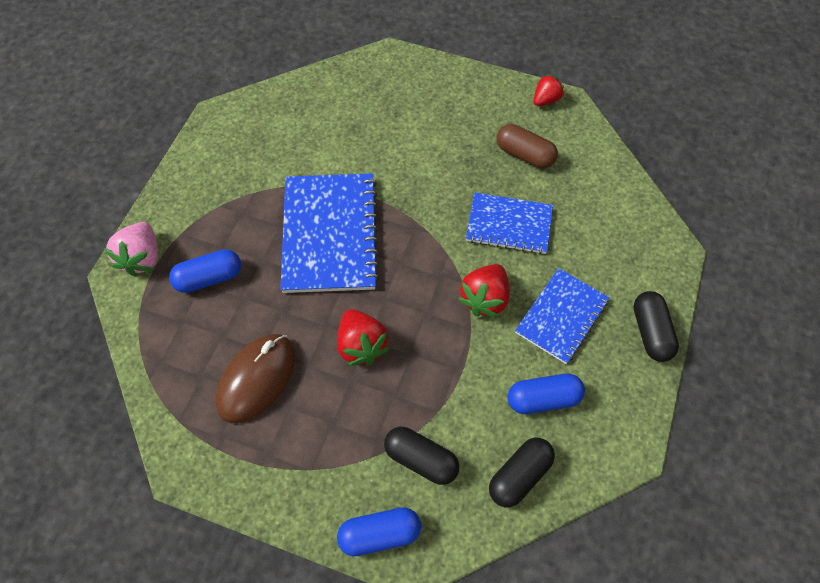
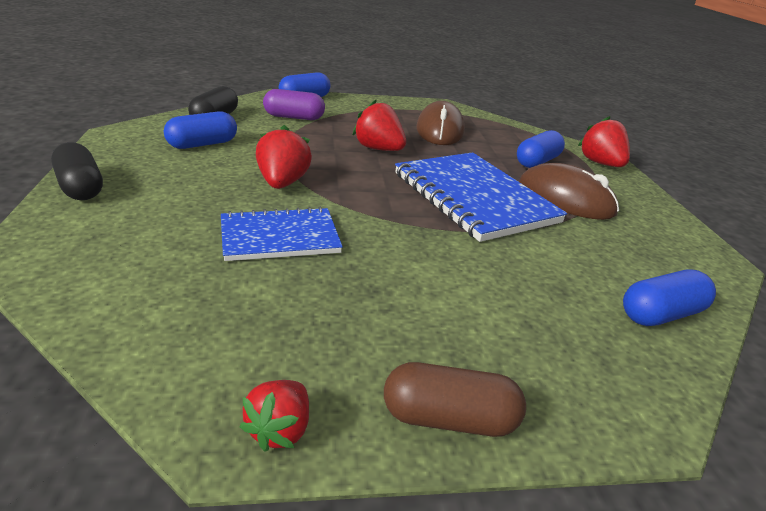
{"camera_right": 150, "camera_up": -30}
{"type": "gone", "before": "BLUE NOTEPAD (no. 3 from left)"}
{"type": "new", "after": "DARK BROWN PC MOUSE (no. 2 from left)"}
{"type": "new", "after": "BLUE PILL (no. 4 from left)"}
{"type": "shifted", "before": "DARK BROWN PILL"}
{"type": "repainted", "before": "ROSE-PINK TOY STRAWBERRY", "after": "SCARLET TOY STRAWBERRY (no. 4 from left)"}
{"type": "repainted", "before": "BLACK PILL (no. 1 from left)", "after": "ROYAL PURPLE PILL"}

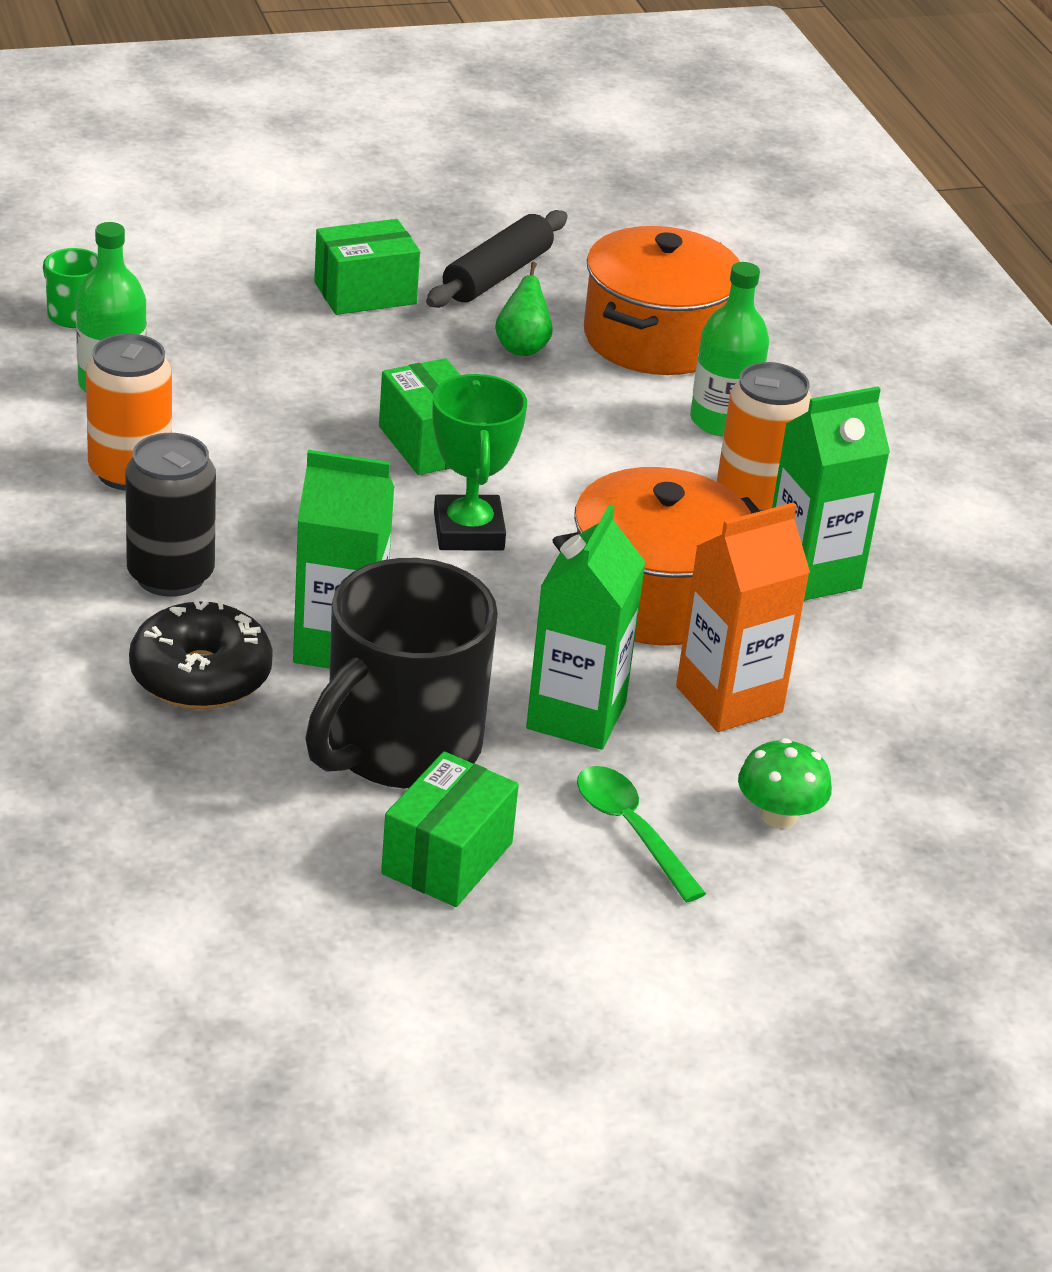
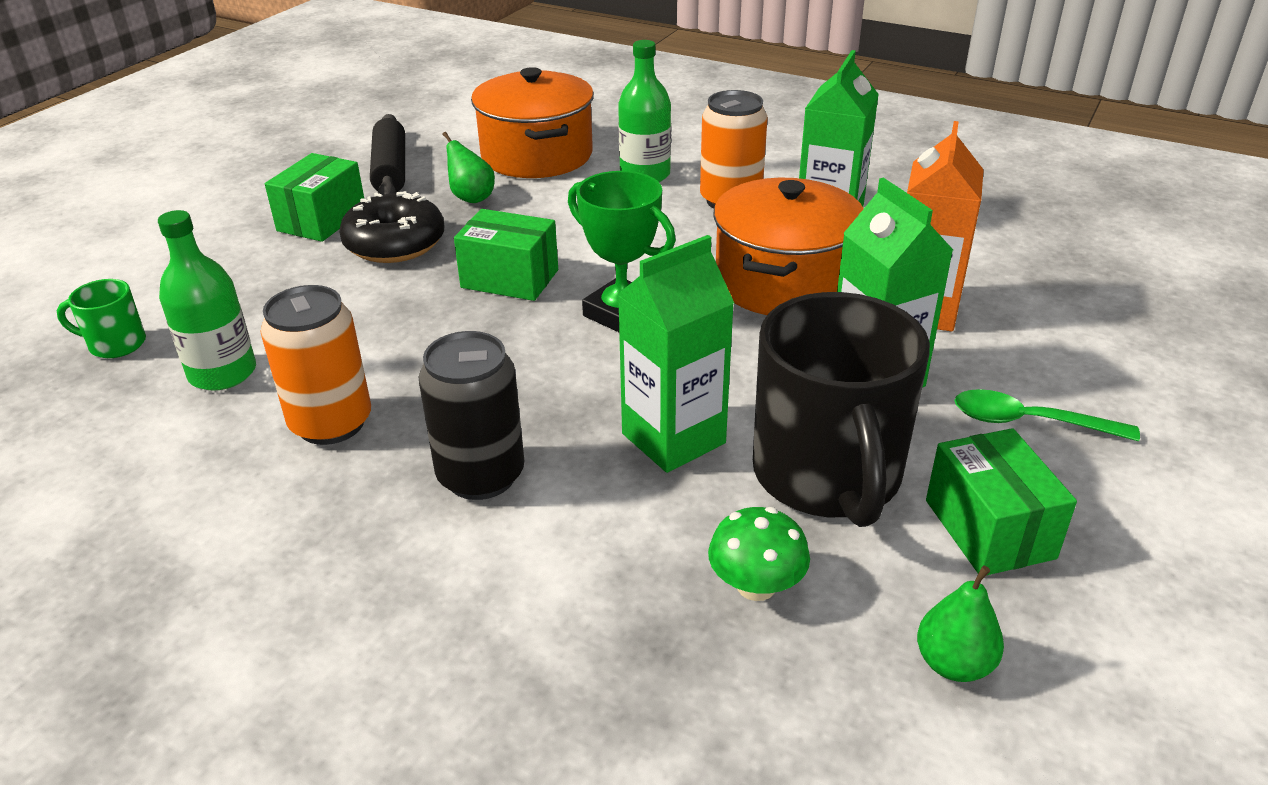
{"camera_right": -40, "camera_up": 0}
{"type": "new", "after": "EMERALD TOY PEAR (no. 2 from left)"}
{"type": "shifted", "before": "BLACK DOUGHNUT"}
{"type": "shifted", "before": "EMERALD MUSHROOM"}

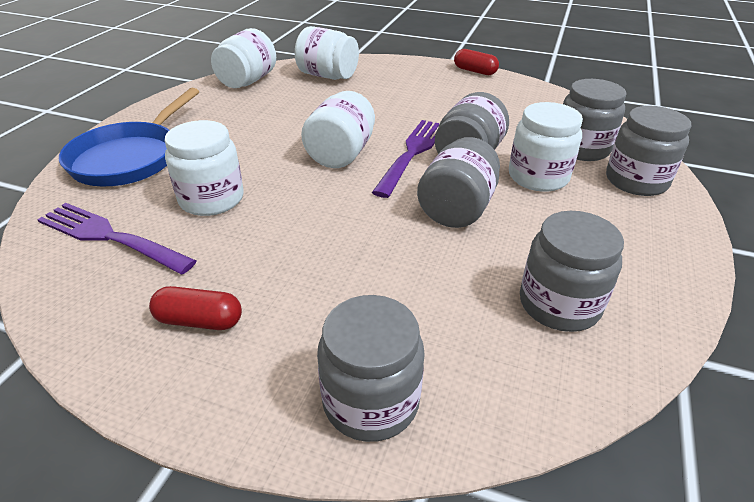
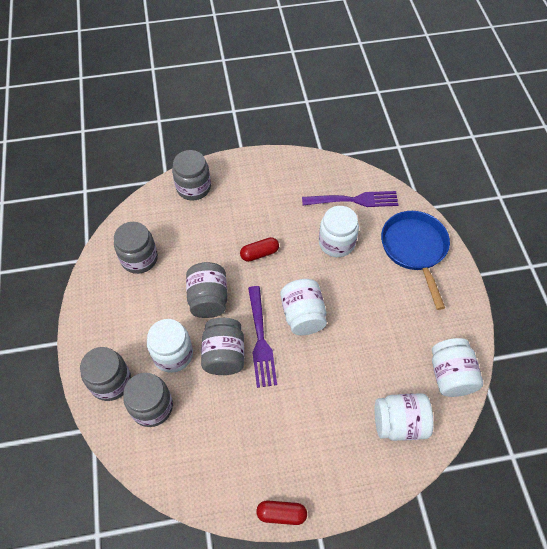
{"camera_right": 150, "camera_up": 20}
{"type": "shifted", "before": "SCARLET PILL (no. 1 from left)"}

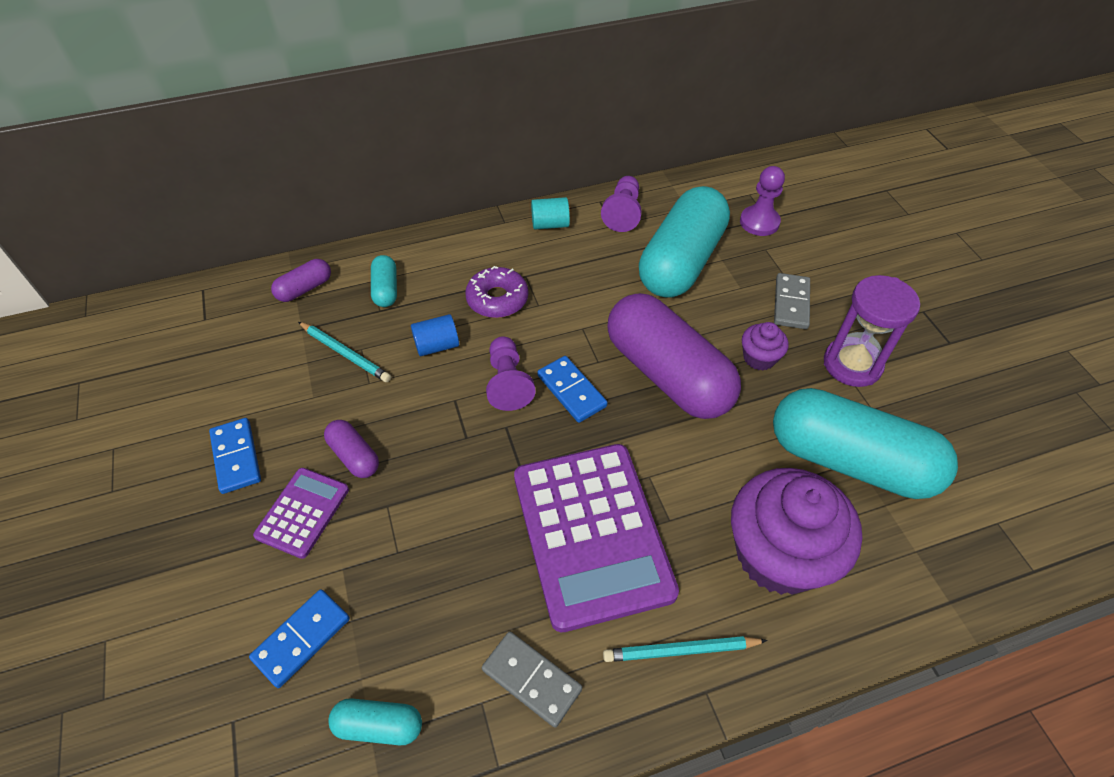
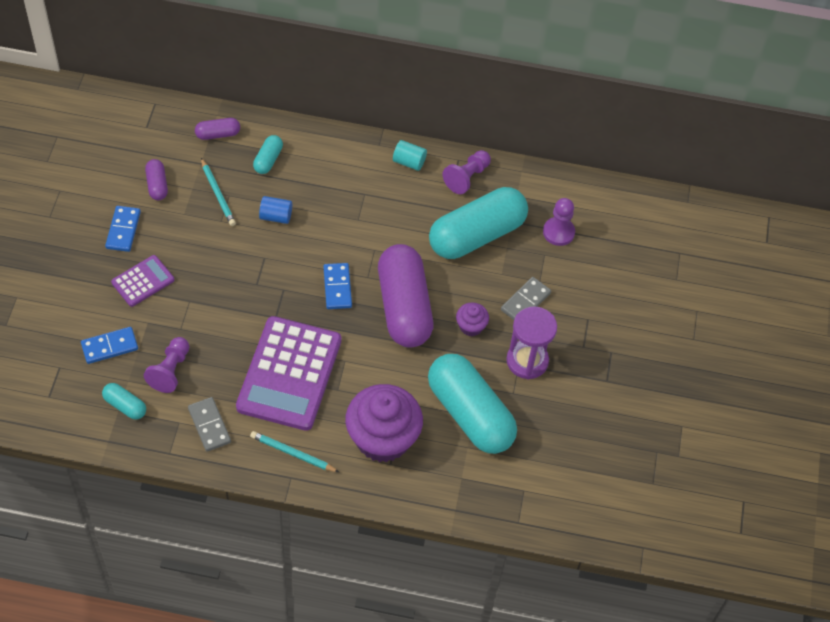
{"camera_right": 25, "camera_up": 5}
{"type": "gone", "before": "ROYAL PURPLE DOUGHNUT"}
{"type": "shifted", "before": "ROYAL PURPLE PILL (no. 2 from left in the first image)", "after": "ROYAL PURPLE PILL (no. 1 from left)"}
{"type": "shifted", "before": "ROYAL PURPLE CHESS PAWN (no. 1 from left)"}

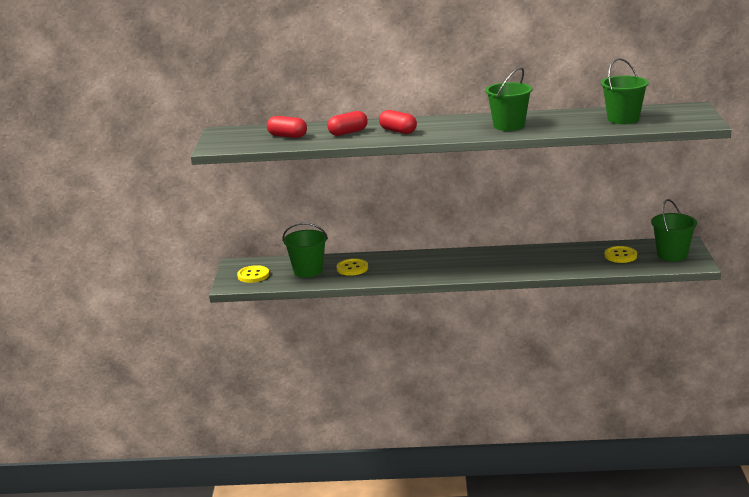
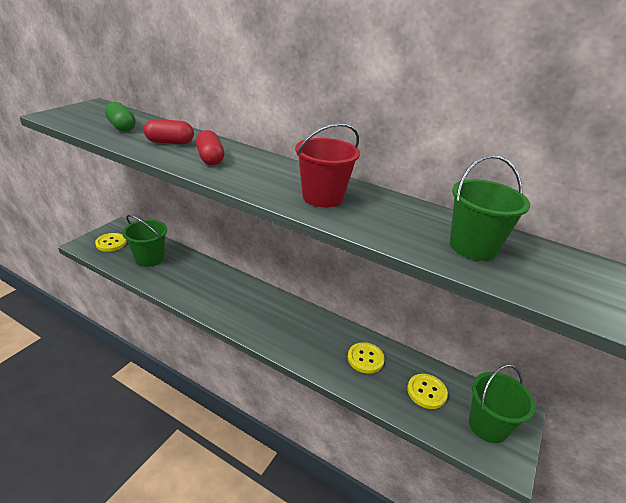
{"camera_right": 25, "camera_up": 10}
{"type": "shifted", "before": "GOLDEN SHIRT BUTTON (no. 2 from left)"}
{"type": "repainted", "before": "SCARLET PILL (no. 1 from left)", "after": "EMERALD PILL"}
{"type": "repainted", "before": "EMERALD SAND BUCKET (no. 2 from left)", "after": "SCARLET SAND BUCKET"}

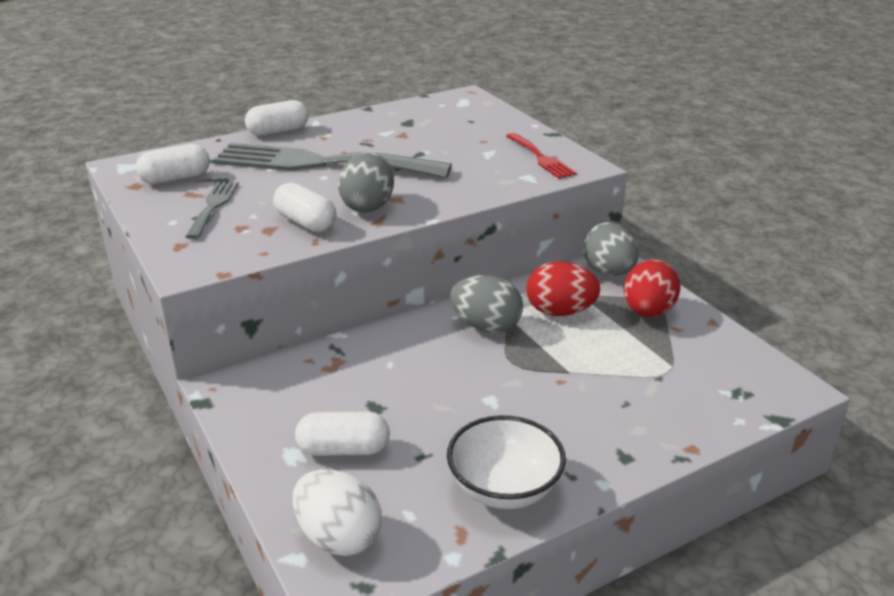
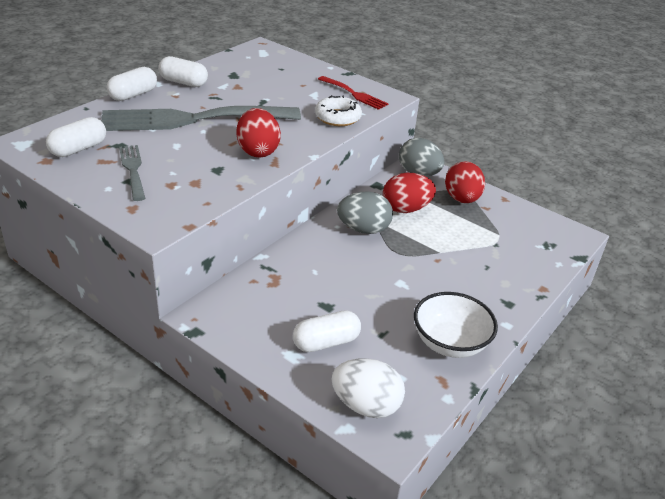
{"camera_right": -25, "camera_up": 5}
{"type": "new", "after": "SNOW-WHITE DOUGHNUT"}
{"type": "shifted", "before": "SNOW-WHITE PILL (no. 3 from left)"}
{"type": "repainted", "before": "GREY TOY EGG (no. 1 from left)", "after": "SCARLET TOY EGG (no. 1 from left)"}

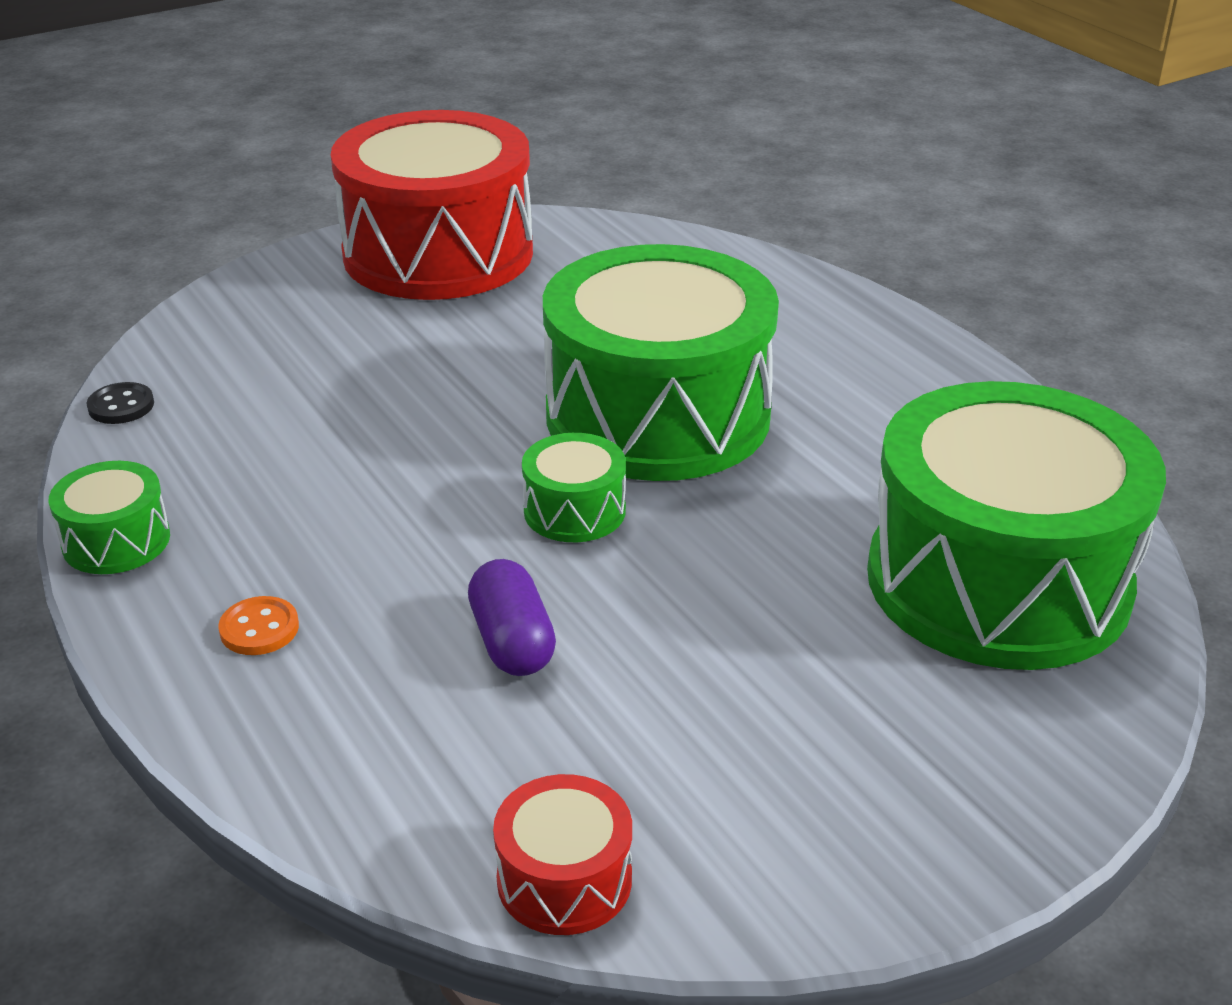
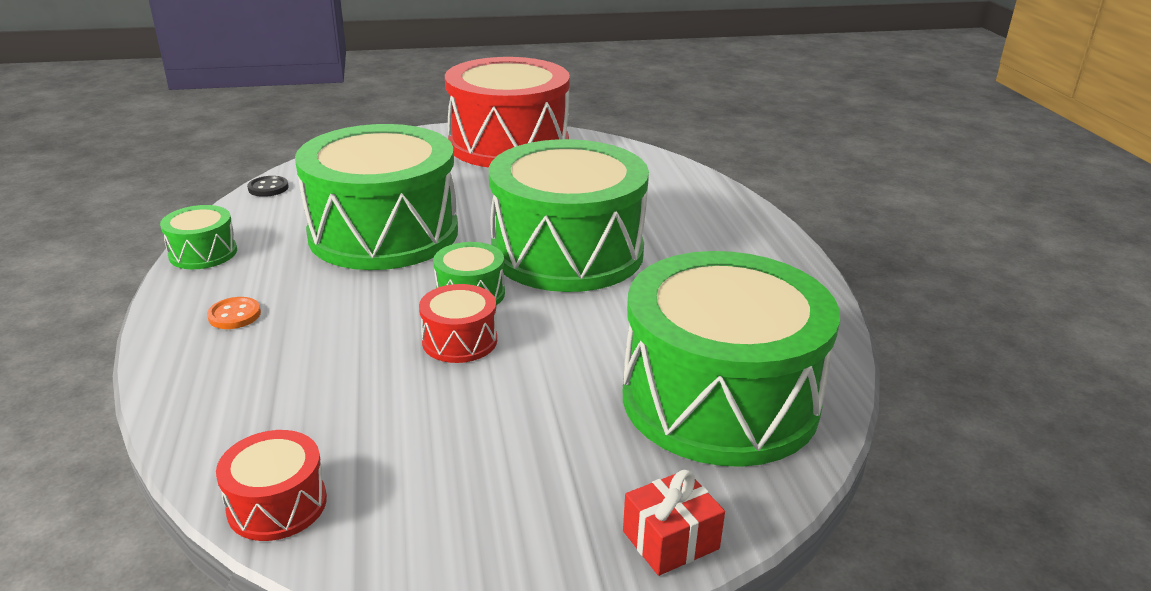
{"camera_right": 20, "camera_up": -5}
{"type": "gone", "before": "ROYAL PURPLE PILL"}
{"type": "new", "after": "EMERALD TOY DRUM (no. 2 from left)"}
{"type": "new", "after": "SCARLET TOY DRUM (no. 2 from left)"}
{"type": "new", "after": "SCARLET PRESENT"}

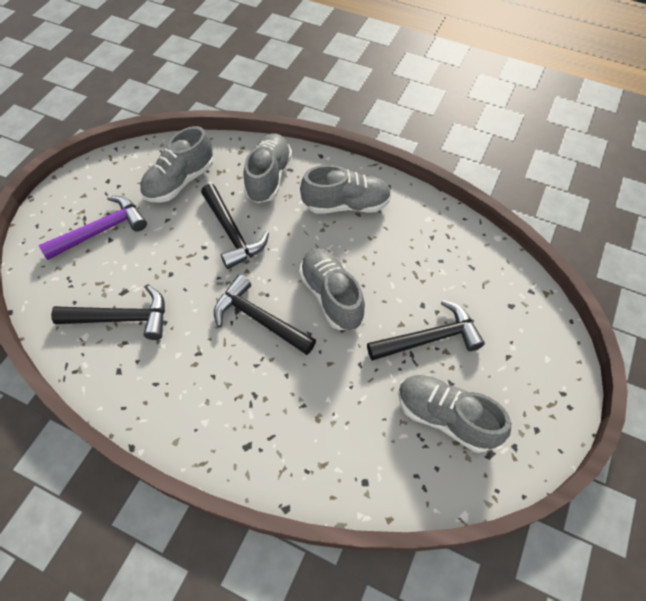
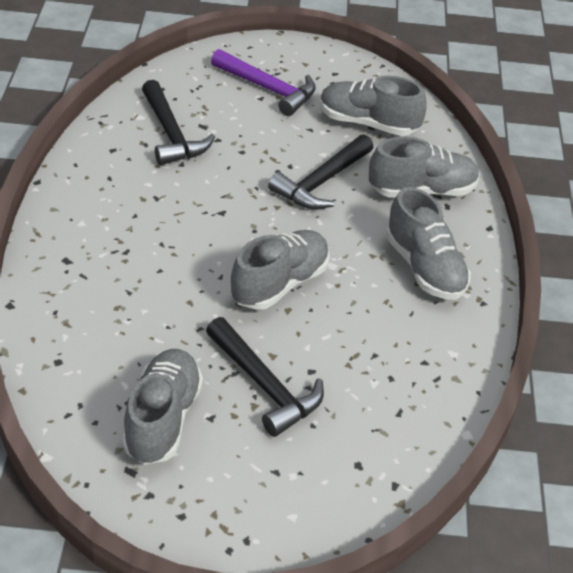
{"camera_right": 65, "camera_up": -15}
{"type": "gone", "before": "BLACK CARPENTER'S HAMMER (no. 3 from left)"}

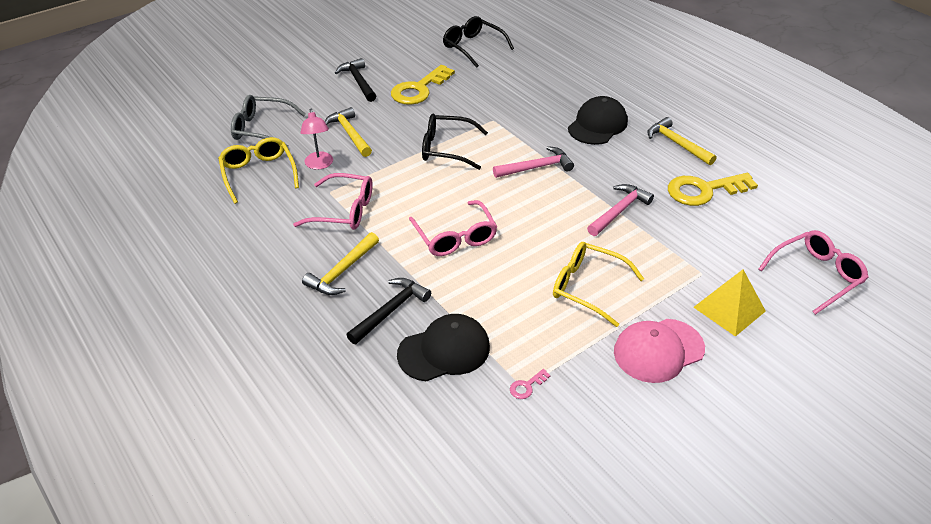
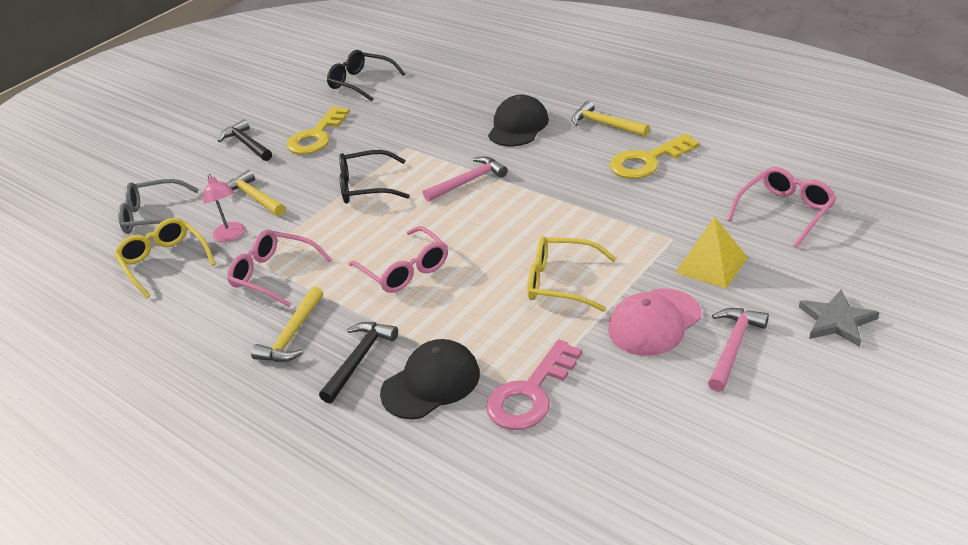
{"camera_right": -10, "camera_up": -5}
{"type": "new", "after": "GREY STAR"}
{"type": "shifted", "before": "ROSE-PINK CARPENTER'S HAMMER (no. 2 from left)"}
{"type": "rotated", "before": "ROSE-PINK GLASSES (no. 1 from left)", "turn": -150}
{"type": "scaled", "before": "ROSE-PINK LATCHKEY", "scale": 2.5}

